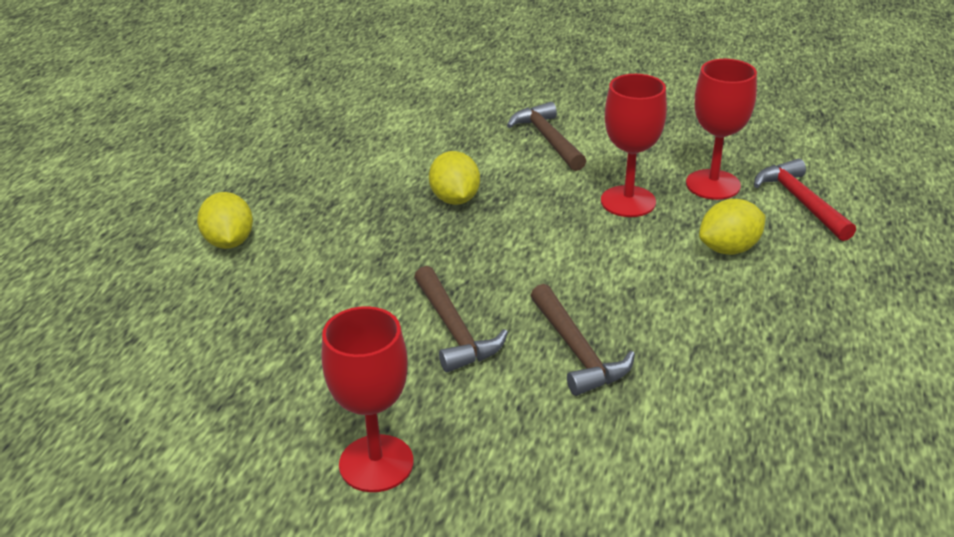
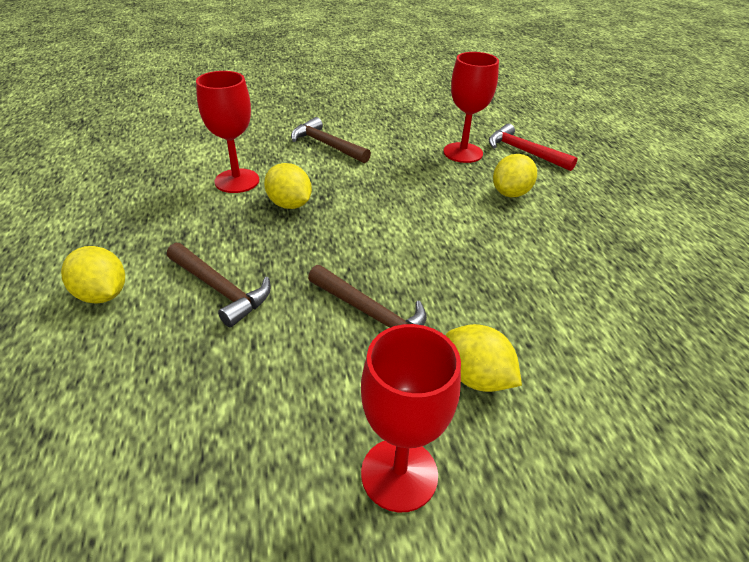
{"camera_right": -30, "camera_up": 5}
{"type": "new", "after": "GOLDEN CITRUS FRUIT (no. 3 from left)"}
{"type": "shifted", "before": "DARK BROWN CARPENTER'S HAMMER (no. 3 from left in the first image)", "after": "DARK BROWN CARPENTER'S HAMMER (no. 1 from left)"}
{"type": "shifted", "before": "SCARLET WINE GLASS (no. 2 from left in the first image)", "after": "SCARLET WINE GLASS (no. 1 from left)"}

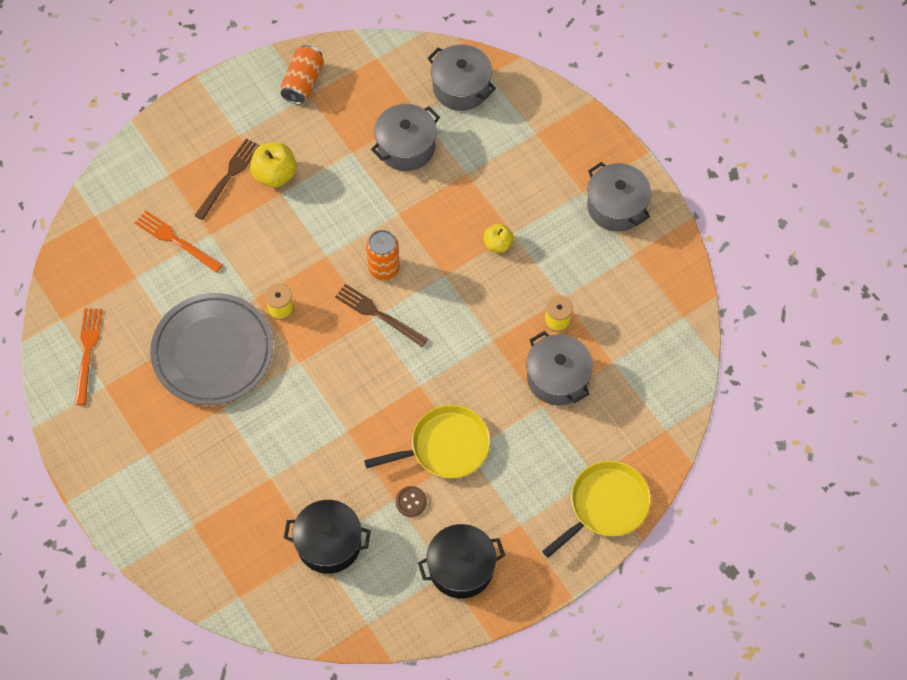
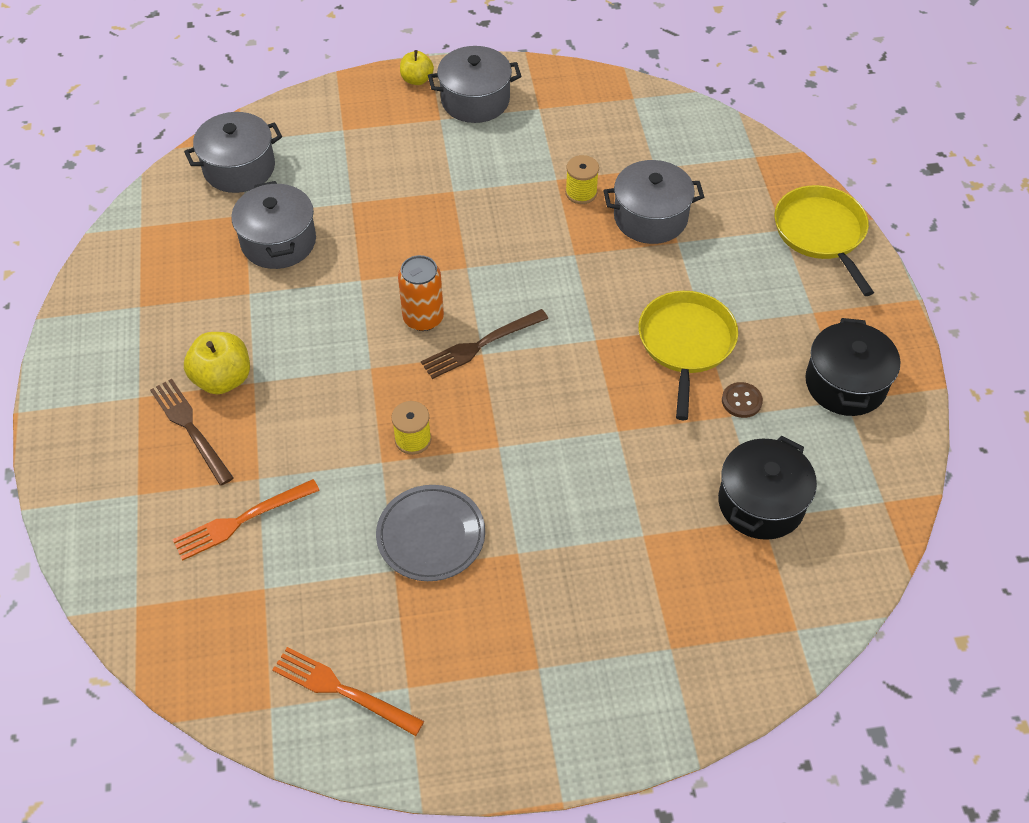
{"camera_right": -65, "camera_up": -10}
{"type": "gone", "before": "ORANGE TIN (no. 1 from left)"}
{"type": "shifted", "before": "GOLDEN TOY APPLE (no. 2 from left)"}
{"type": "scaled", "before": "GREY FLAT DISH", "scale": 0.62}

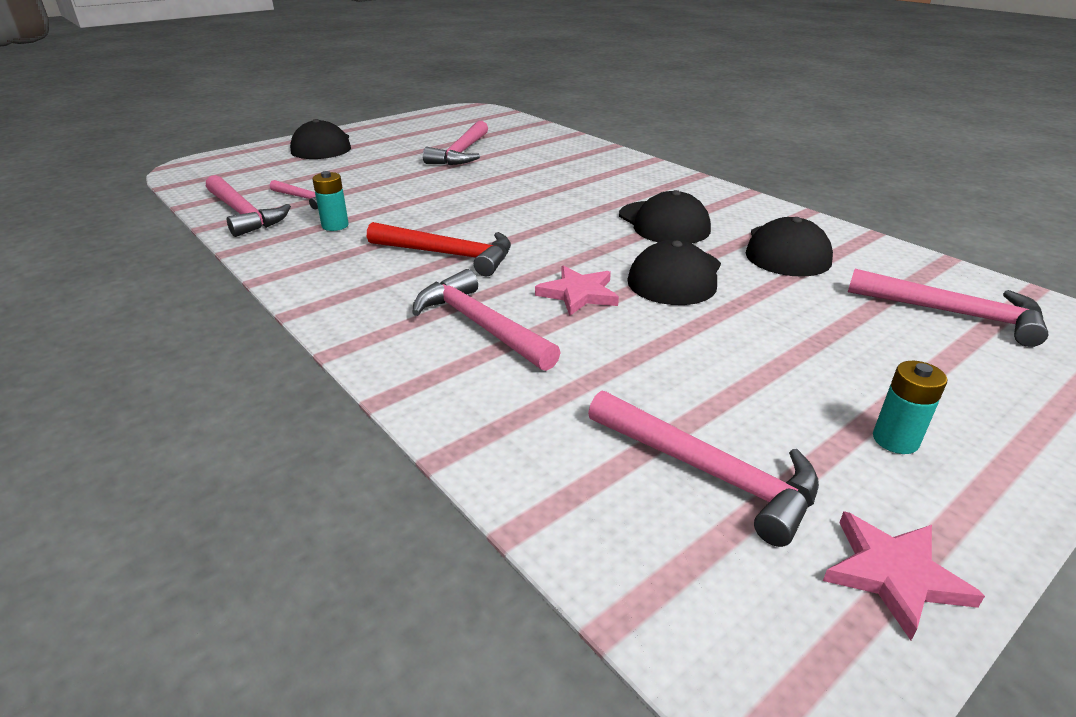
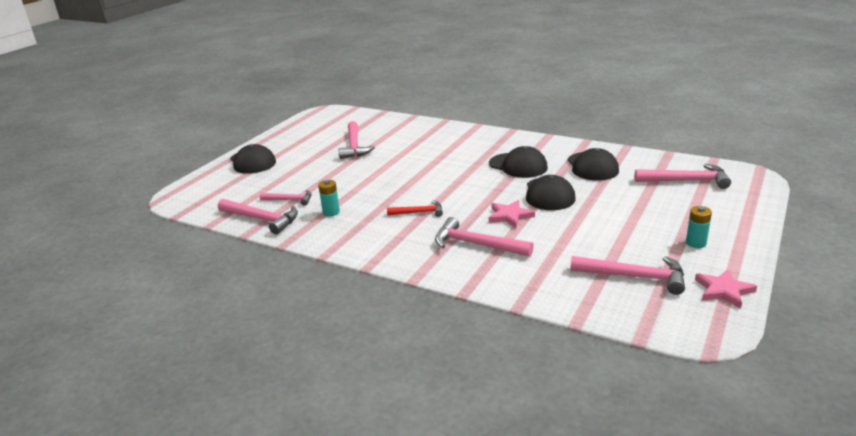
{"camera_right": -20, "camera_up": -5}
{"type": "scaled", "before": "SCARLET CARPENTER'S HAMMER", "scale": 0.61}

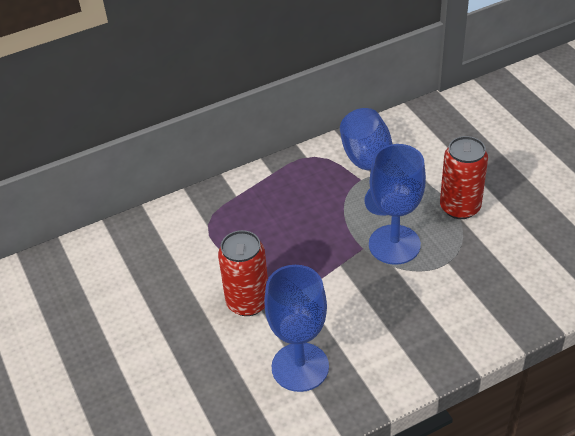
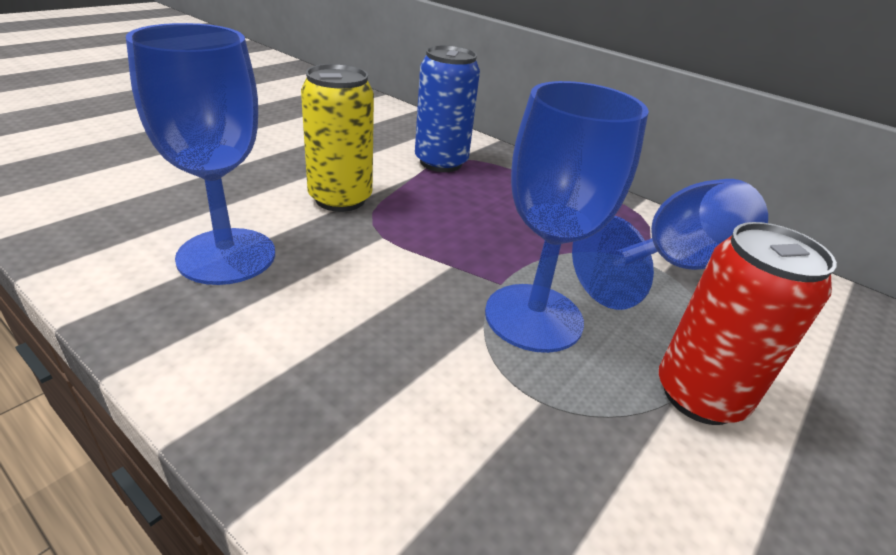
{"camera_right": 60, "camera_up": -10}
{"type": "new", "after": "BLUE TIN"}
{"type": "repainted", "before": "SCARLET TIN (no. 1 from left)", "after": "GOLDEN TIN"}

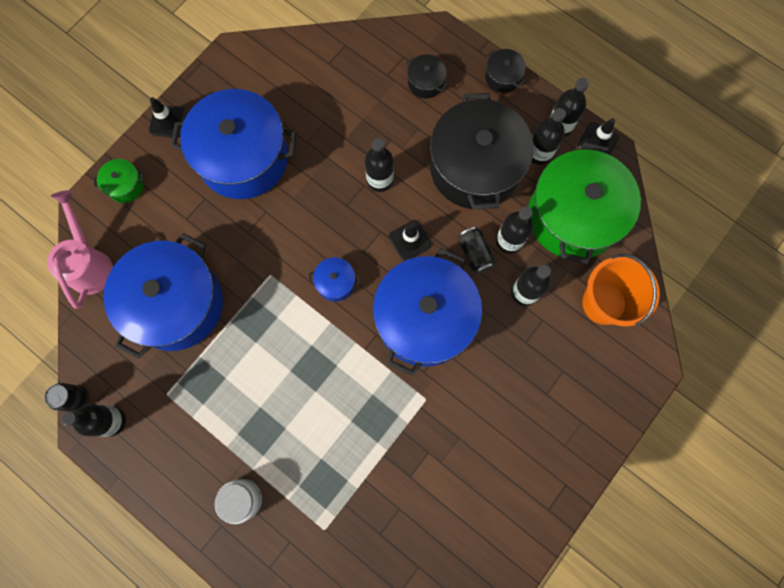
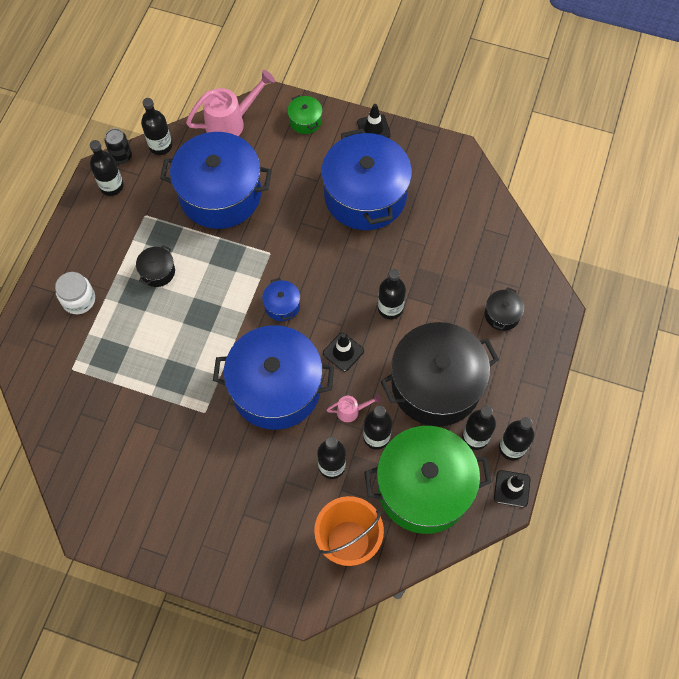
{"camera_right": 70, "camera_up": -10}
{"type": "new", "after": "BLACK FLASK (no. 2 from left)"}
{"type": "shifted", "before": "BLACK POT (no. 3 from left in the first image)", "after": "BLACK POT (no. 1 from left)"}
{"type": "swapped", "before": "BLACK TIN (no. 2 from left)", "after": "ROSE-PINK SPRINKLING CAN (no. 2 from left)"}

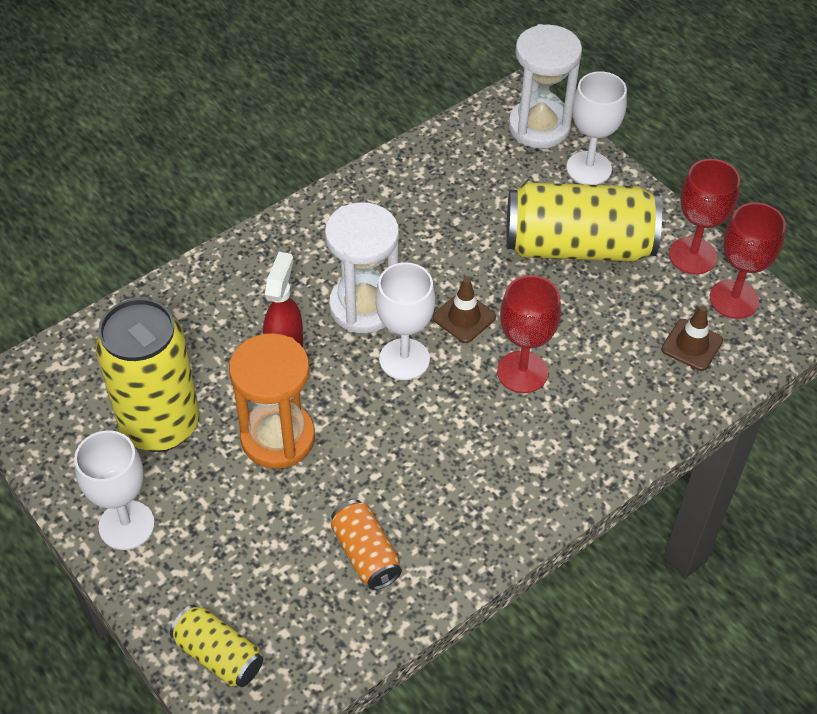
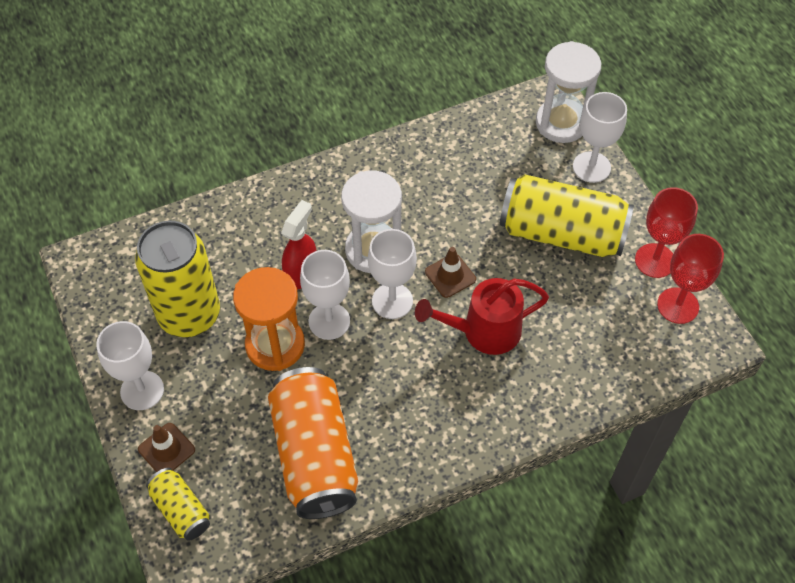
{"camera_right": 15, "camera_up": 5}
{"type": "new", "after": "SNOW-WHITE WINE GLASS (no. 2 from left)"}
{"type": "shifted", "before": "DARK BROWN ROAD CONE (no. 2 from left in the first image)", "after": "DARK BROWN ROAD CONE (no. 1 from left)"}
{"type": "swapped", "before": "SCARLET WINE GLASS (no. 1 from left)", "after": "SCARLET SPRINKLING CAN"}
{"type": "scaled", "before": "ORANGE TIN", "scale": 2.0}

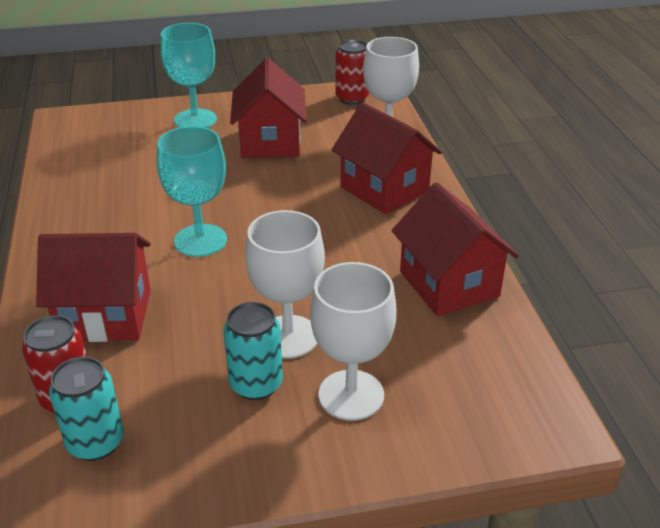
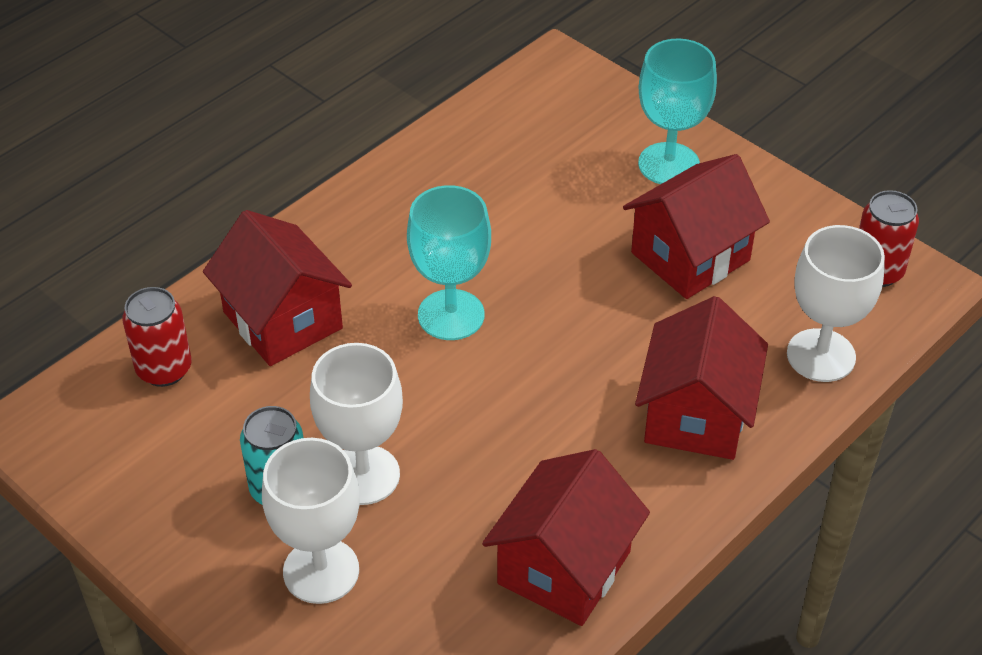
{"camera_right": 55, "camera_up": 10}
{"type": "gone", "before": "AQUA TIN (no. 1 from left)"}

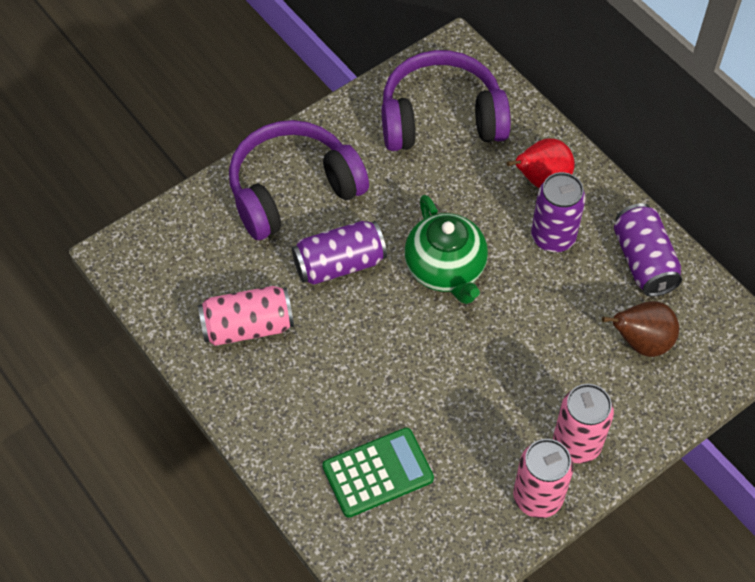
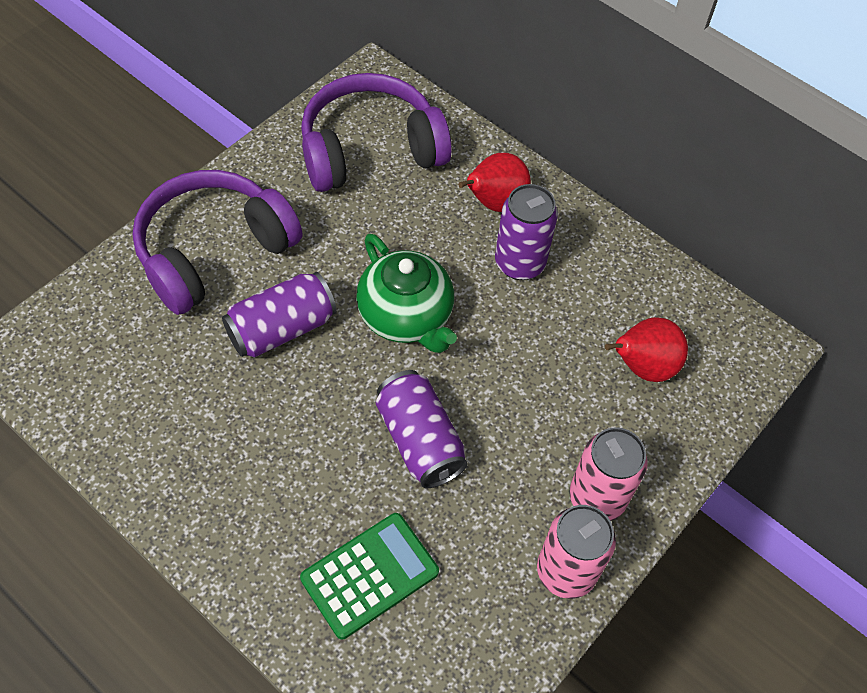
{"camera_right": -15, "camera_up": 0}
{"type": "gone", "before": "ROSE-PINK TIN (no. 1 from left)"}
{"type": "shifted", "before": "ROYAL PURPLE TIN (no. 3 from left in the first image)", "after": "ROYAL PURPLE TIN (no. 2 from left)"}
{"type": "repainted", "before": "DARK BROWN TOY PEAR", "after": "SCARLET TOY PEAR (no. 2 from left)"}

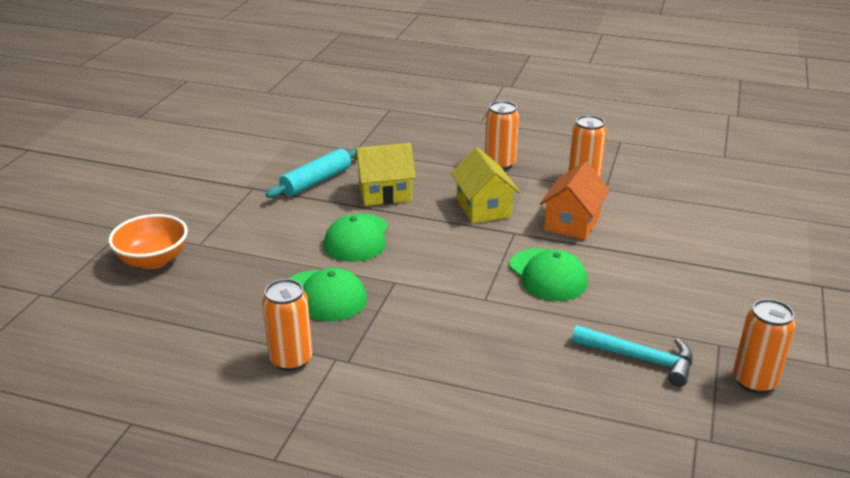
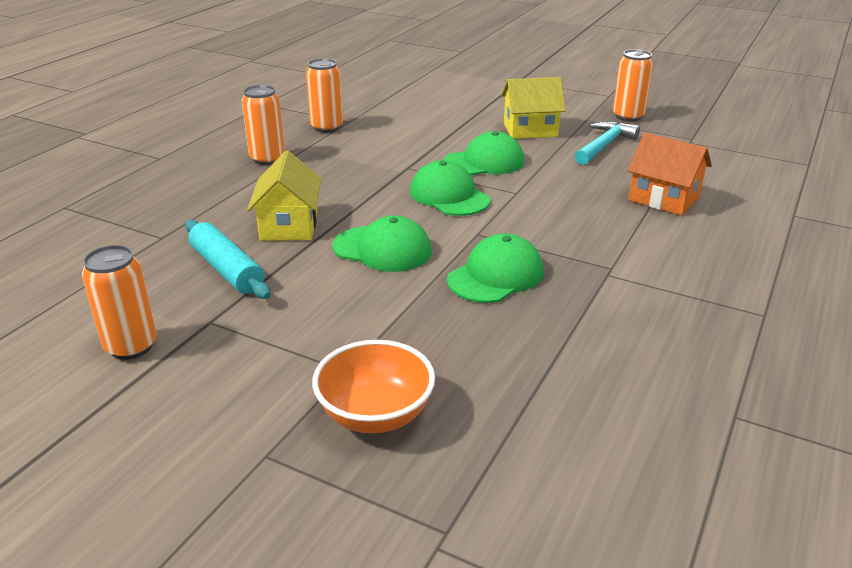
{"camera_right": -80, "camera_up": 0}
{"type": "new", "after": "EMERALD BASEBALL CAP (no. 2 from left)"}
{"type": "shifted", "before": "ORANGE TIN (no. 1 from left)"}
{"type": "shifted", "before": "GOLDEN HOUSE (no. 2 from left)"}
{"type": "shifted", "before": "ORANGE HOUSE"}

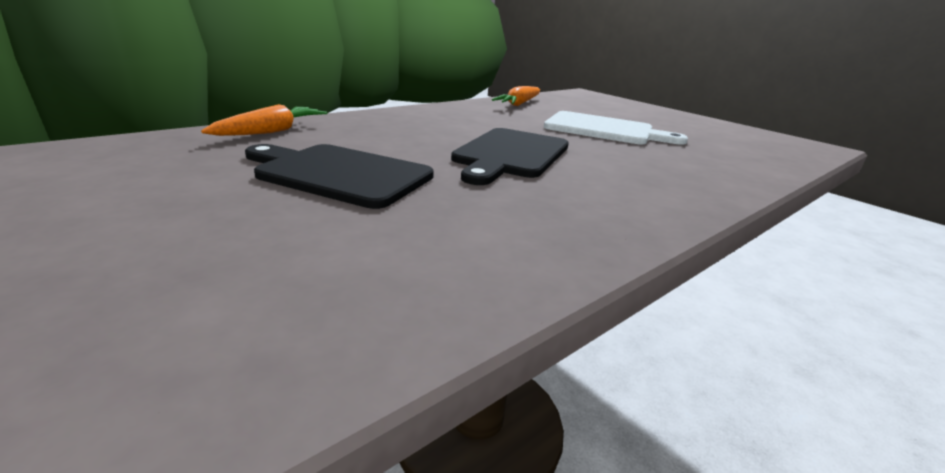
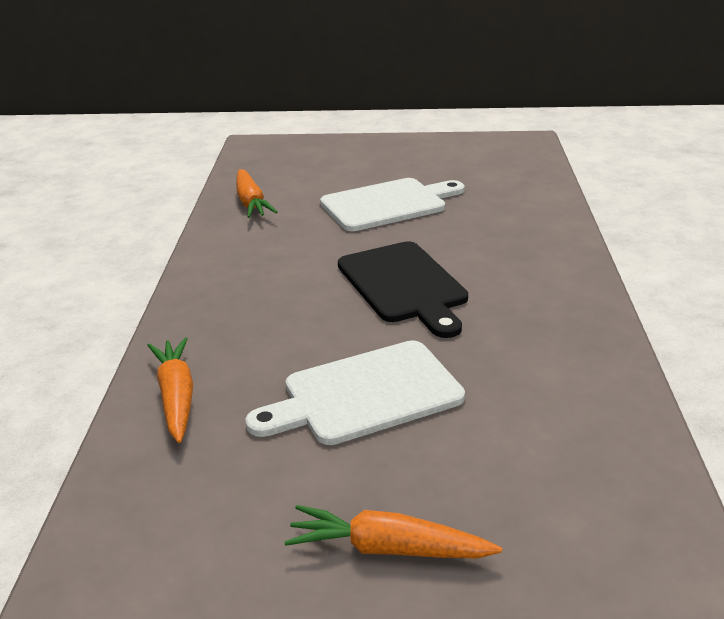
{"camera_right": -45, "camera_up": 5}
{"type": "new", "after": "ORANGE CARROT (no. 3 from left)"}
{"type": "repainted", "before": "BLACK BREAD BOARD (no. 1 from left)", "after": "SNOW-WHITE BREAD BOARD (no. 1 from left)"}

